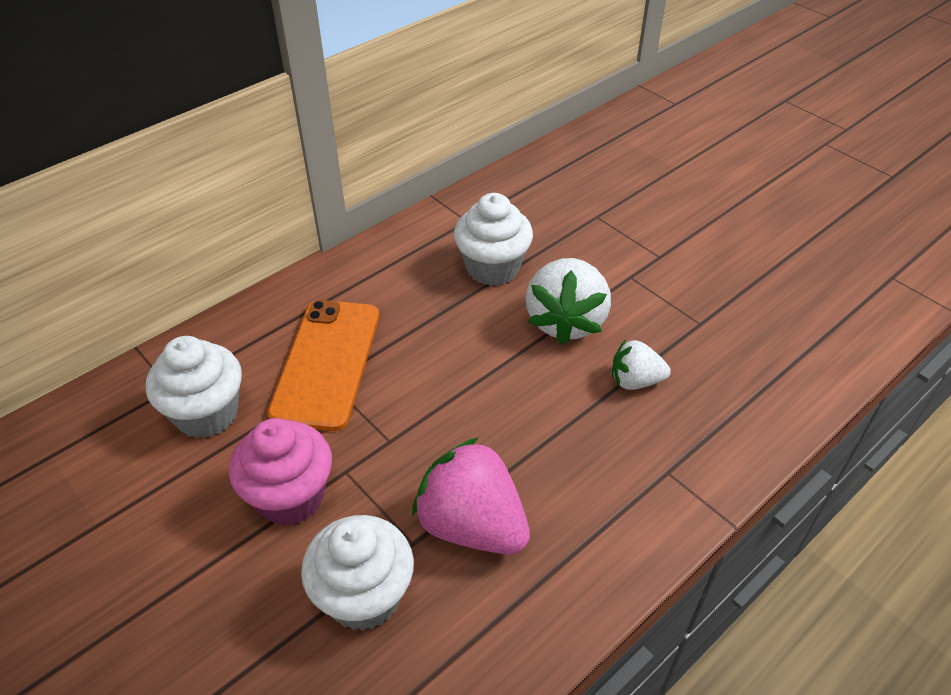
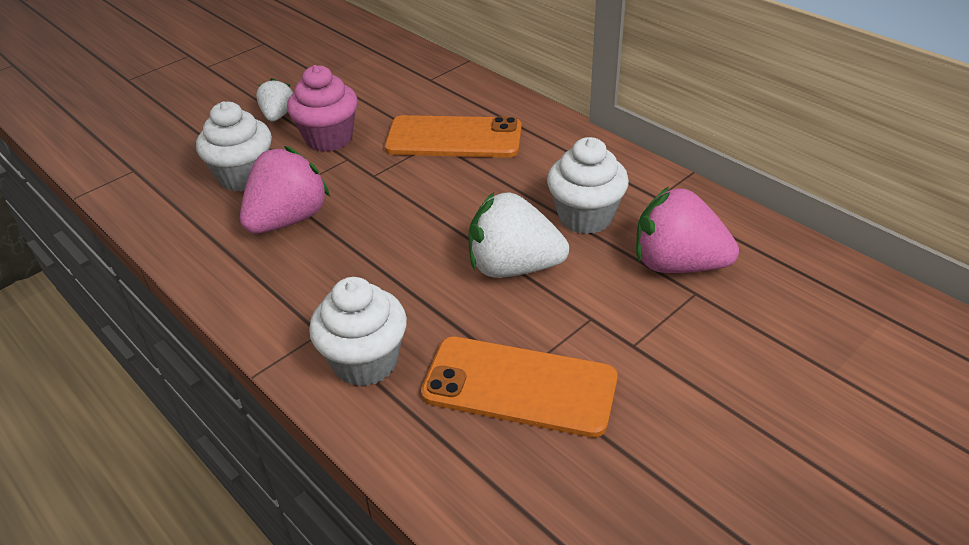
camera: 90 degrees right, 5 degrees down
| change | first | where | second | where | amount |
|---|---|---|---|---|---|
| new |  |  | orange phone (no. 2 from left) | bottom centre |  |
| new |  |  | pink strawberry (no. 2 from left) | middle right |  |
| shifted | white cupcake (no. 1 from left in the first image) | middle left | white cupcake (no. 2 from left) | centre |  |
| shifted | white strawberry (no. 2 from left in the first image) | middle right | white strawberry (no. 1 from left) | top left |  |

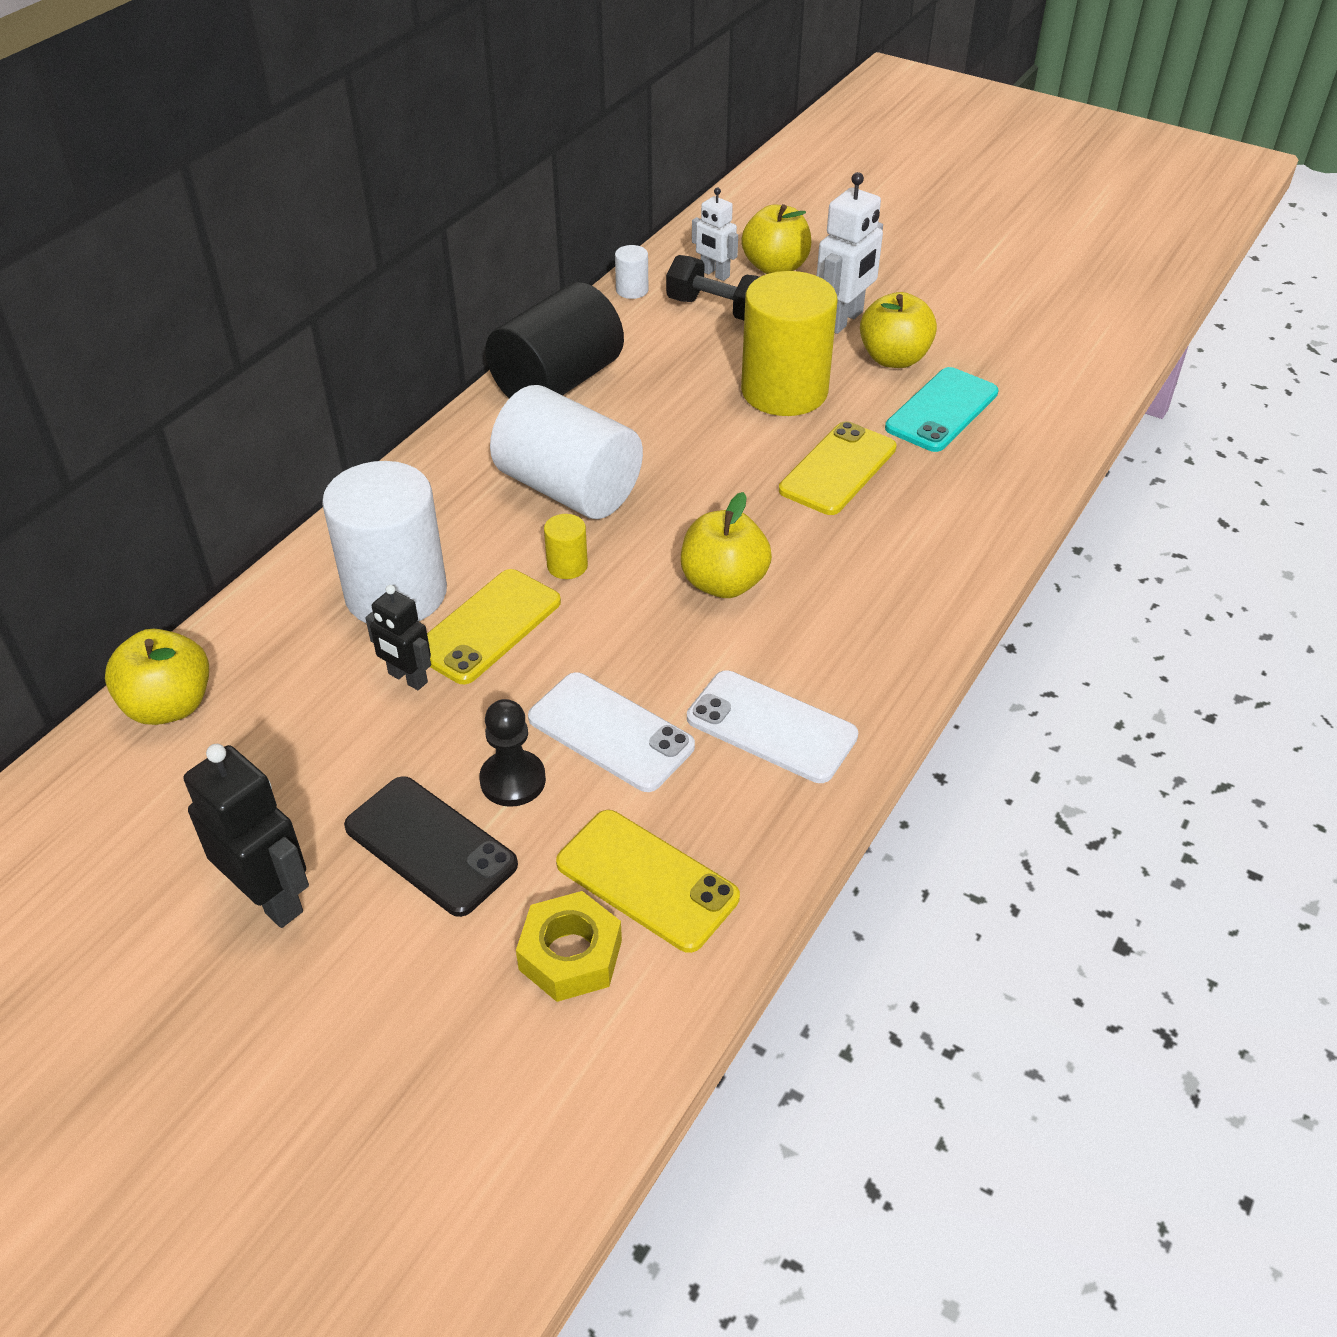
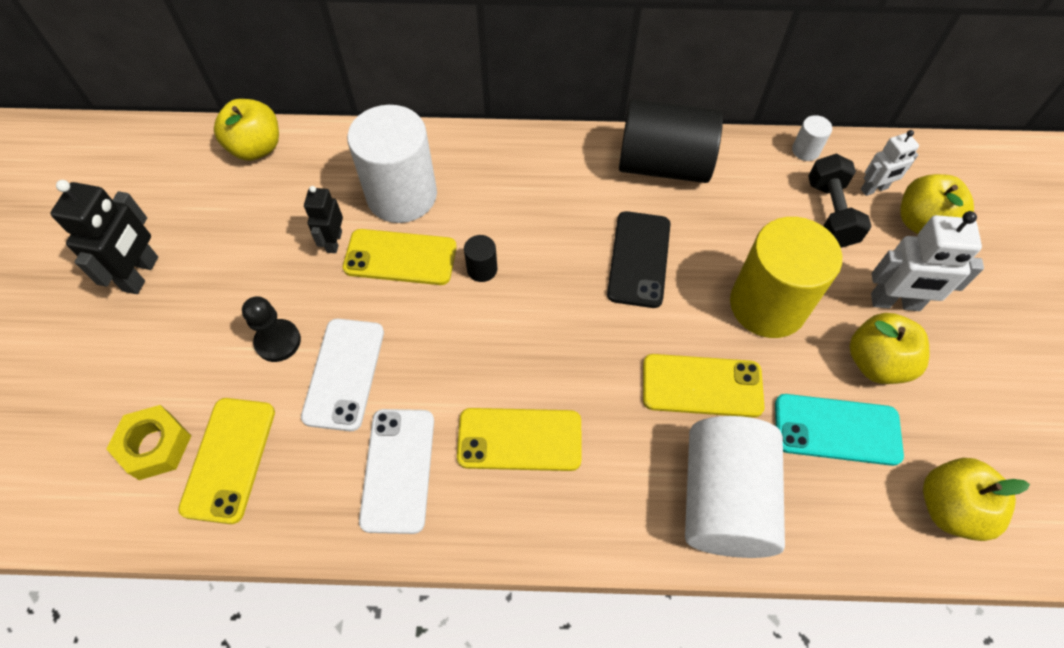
camera: 60 degrees right, 15 degrees up
| change | first | where | second | where | amount |
|---|---|---|---|---|---|
| new |  |  | yellow phone (no. 3 from left) | bottom centre |  |
| shifted | black phone | middle left |  | centre |  |
| shifted | white cylinder (no. 2 from left) | centre |  | bottom right |  |
| shifted | yellow apple (no. 2 from left in the first image) | centre | yellow apple (no. 4 from left) | bottom right |  |
| repainted | yellow cylinder (no. 1 from left) | centre | black cylinder (no. 1 from left) | centre |  |
| rotated | white robot (no. 1 from left) | top centre |  | top right | 120 degrees counterclockwise |

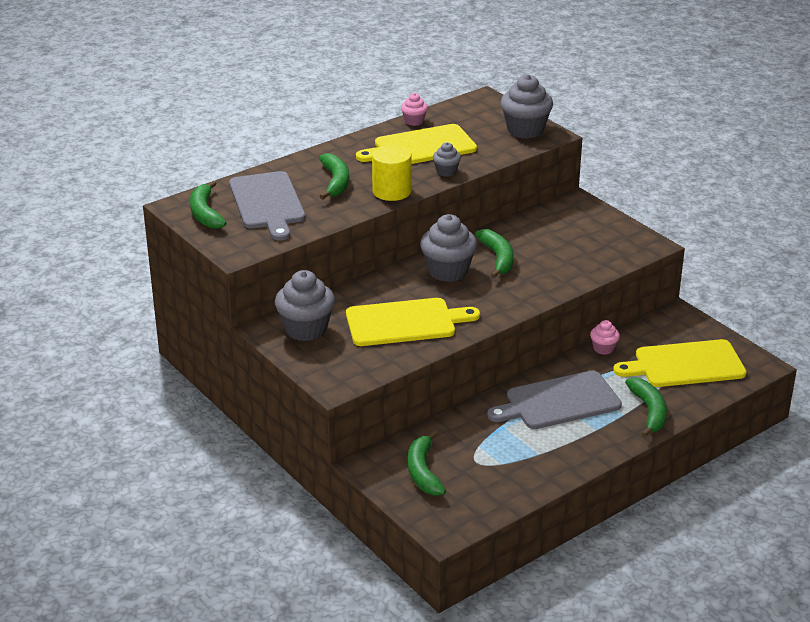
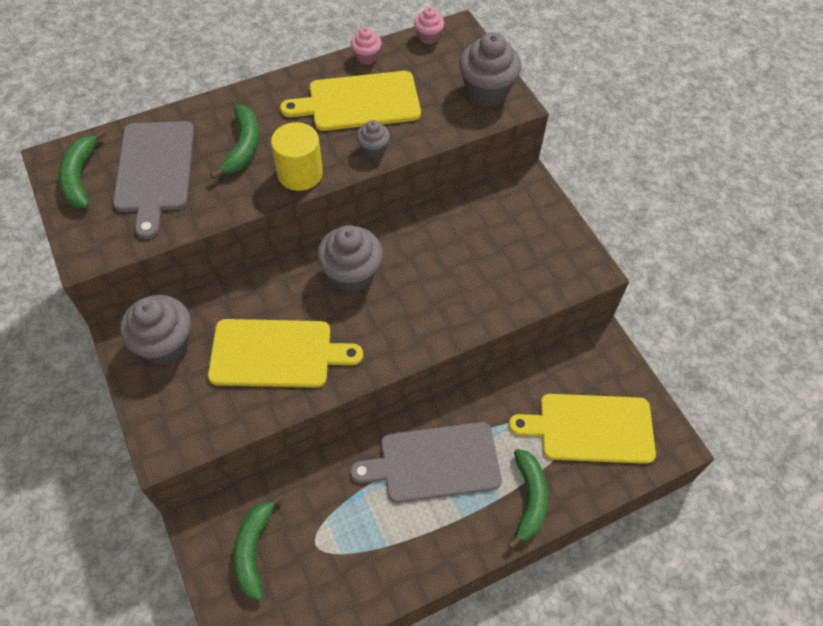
camera: 10 degrees right, 25 degrees up
| change | first | where | second | where | amount |
|---|---|---|---|---|---|
| gone | green banana (no. 4 from left) | centre |  |  |  |
| shifted | pink cupcake (no. 2 from left) | middle right |  | top centre |  |

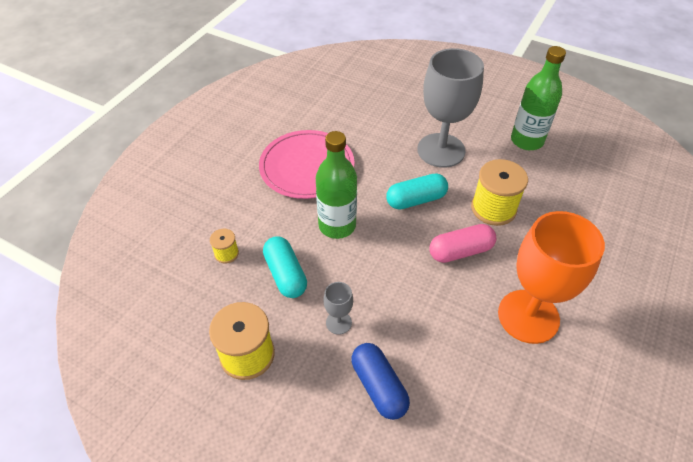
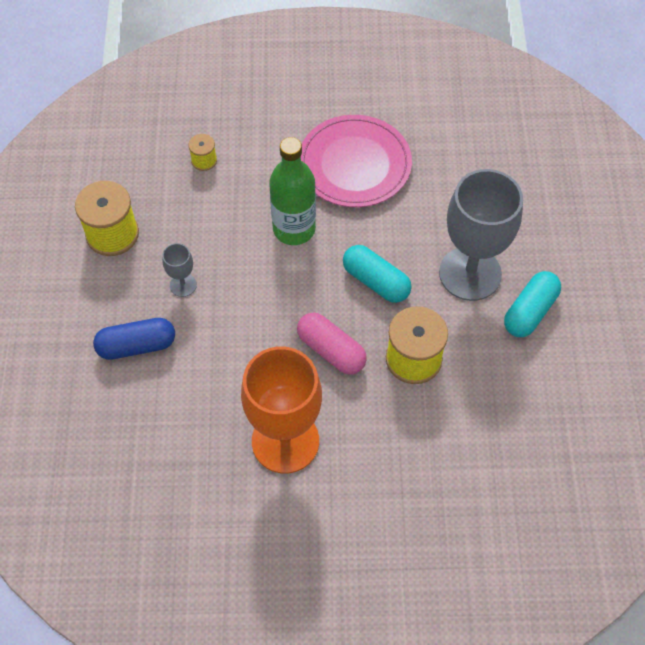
camera: 60 degrees right, 10 degrees up
| change | first | where | second | where | amount |
|---|---|---|---|---|---|
| gone | green bottle (no. 2 from left) | top right |  |  |  |
| shifted | turquoise capsule (no. 1 from left in the first image) | centre | turquoise capsule (no. 2 from left) | middle right |  |
| rotated | blue capsule | bottom centre |  | middle left | 45 degrees clockwise |

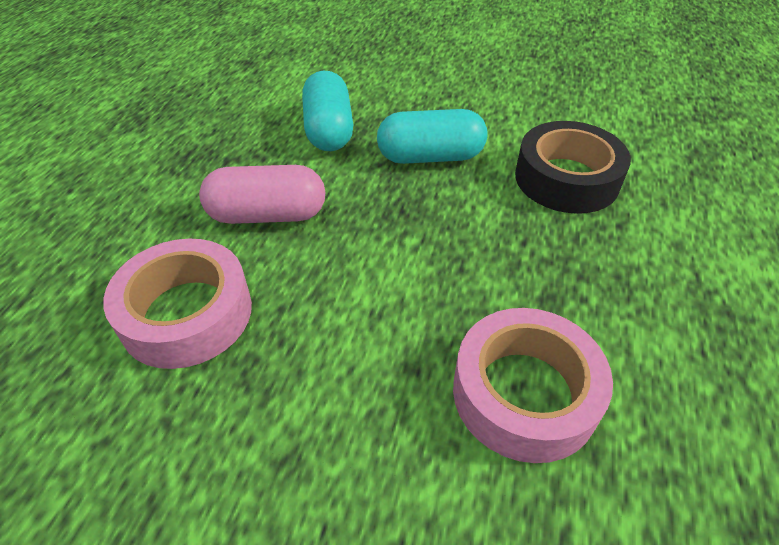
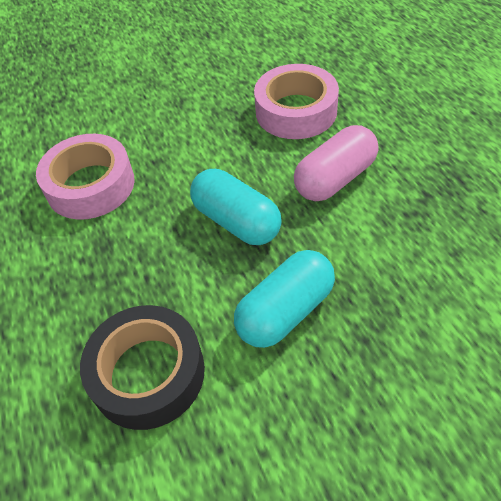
camera: 145 degrees right, 5 degrees up
| change | first | where | second | where | amount |
|---|---|---|---|---|---|
| shifted | turquoise capsule (no. 1 from left) | top centre |  | centre |  |

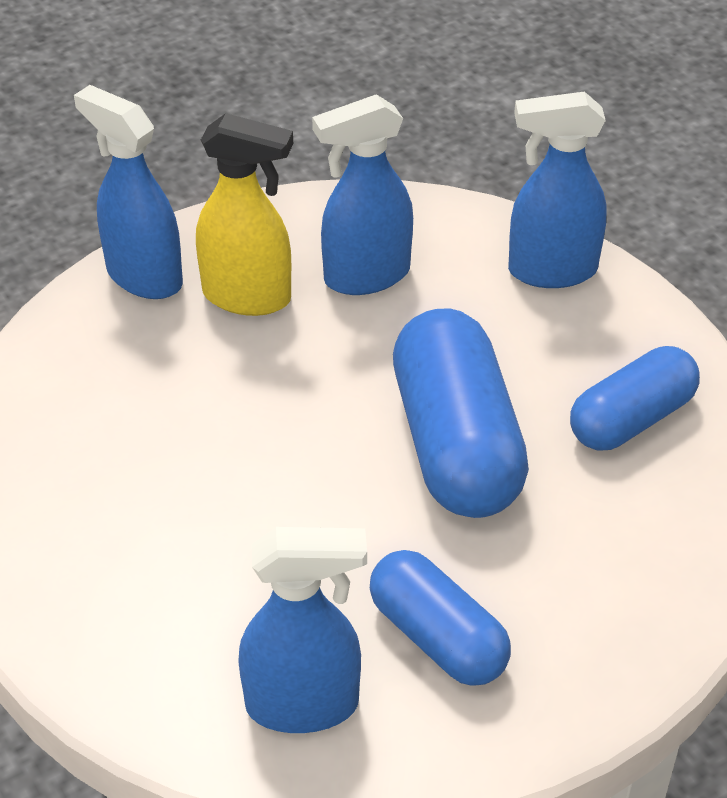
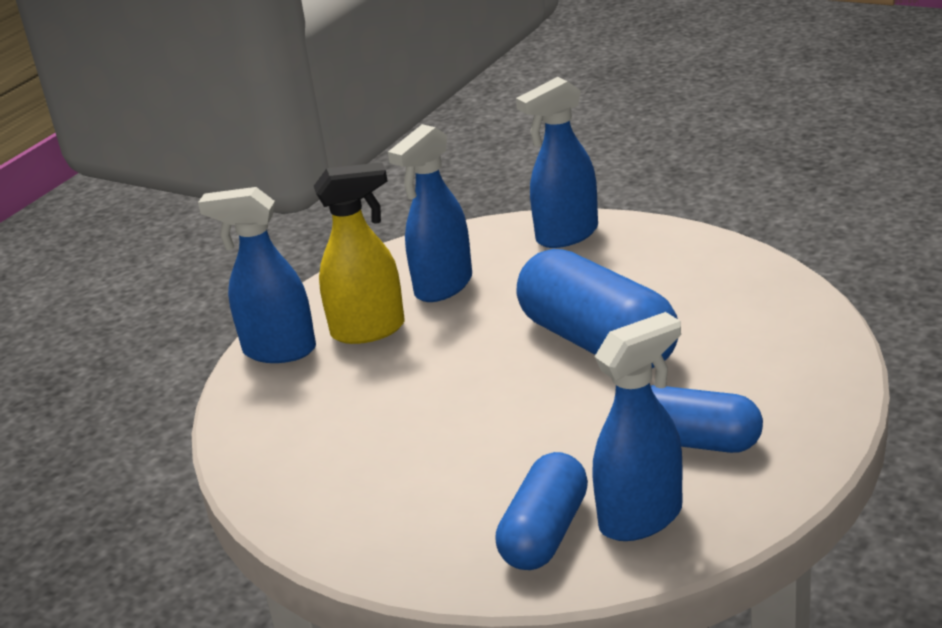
camera: 25 degrees left, 15 degrees down
| change | first | where | second | where | amount |
|---|---|---|---|---|---|
| shifted | blue capsule (no. 3 from left in the first image) | middle right | blue capsule (no. 1 from left) | bottom centre |  |

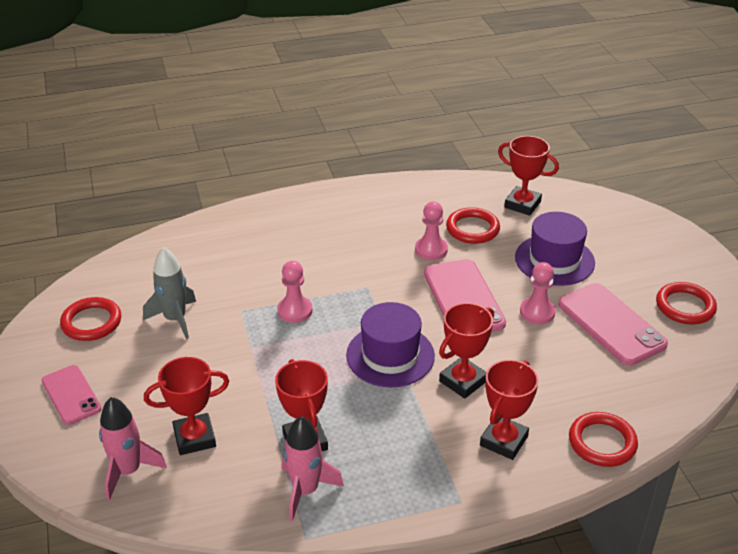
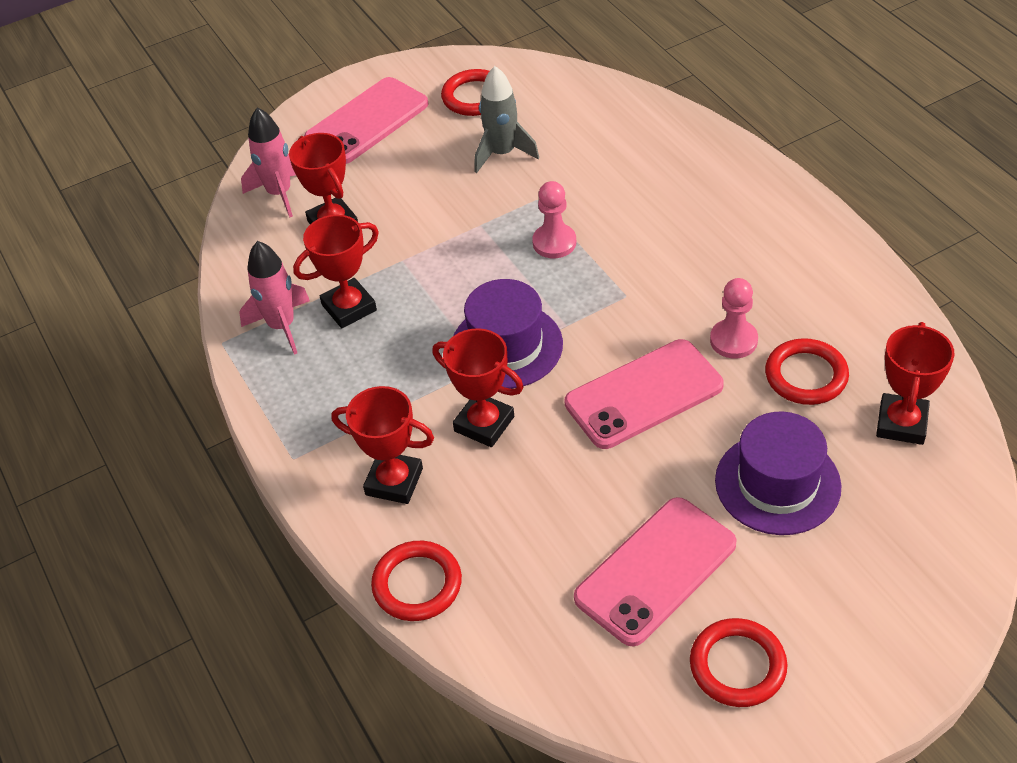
camera: 80 degrees right, 10 degrees up
| change | first | where | second | where | amount |
|---|---|---|---|---|---|
| gone | pink pawn (no. 3 from left) | middle right |  |  |  |
| scaled | pink phone (no. 1 from left) | bottom left |  | top centre | x1.58 |

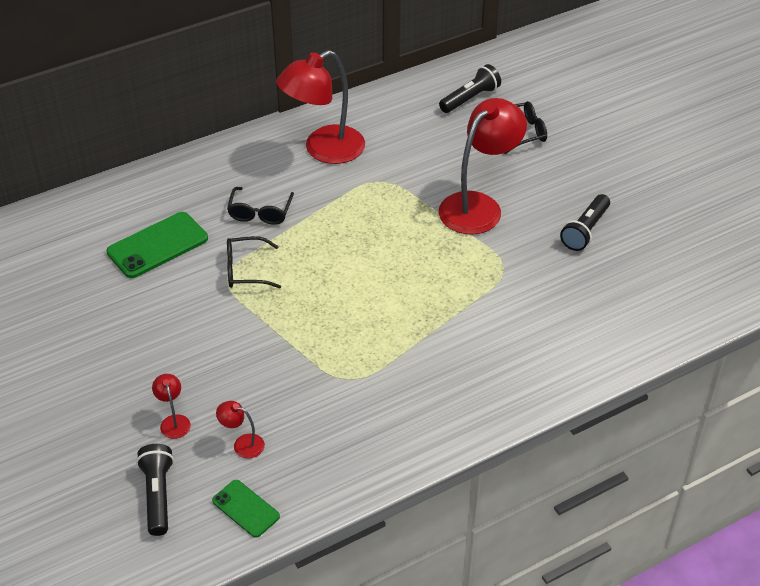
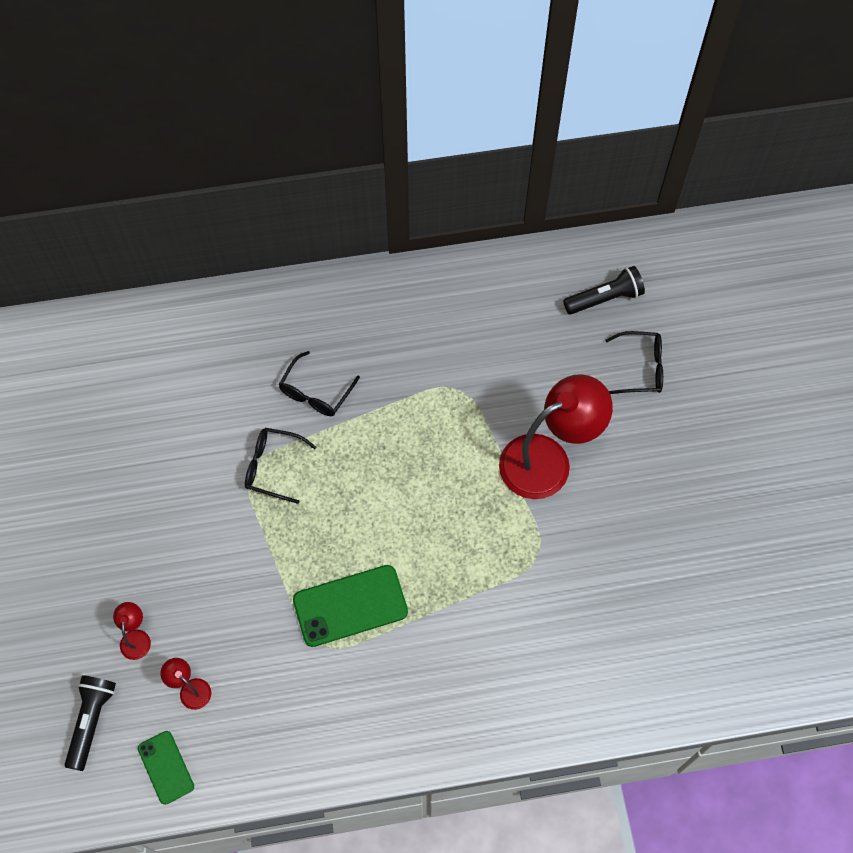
camera: 20 degrees right, 20 degrees up
| change | first | where | second | where | amount |
|---|---|---|---|---|---|
| gone | red lamp (no. 3 from left) | top centre |  |  |  |
| gone | black flashlight (no. 3 from left) | middle right |  |  |  |
| shifted | green phone (no. 1 from left in the first image) | middle left | green phone (no. 2 from left) | bottom centre |  |

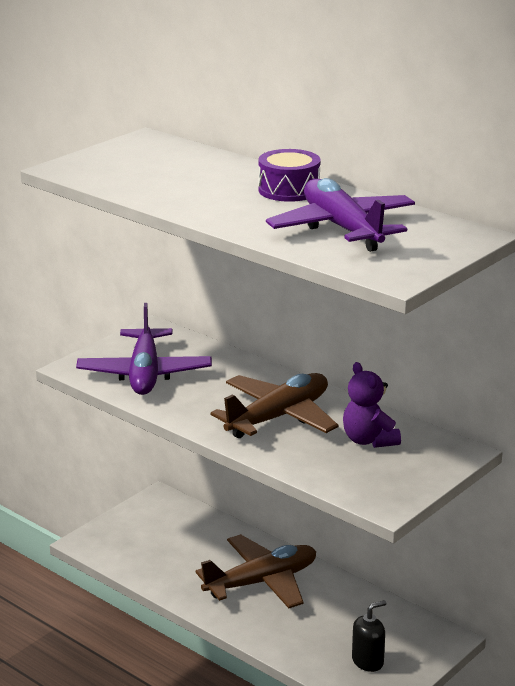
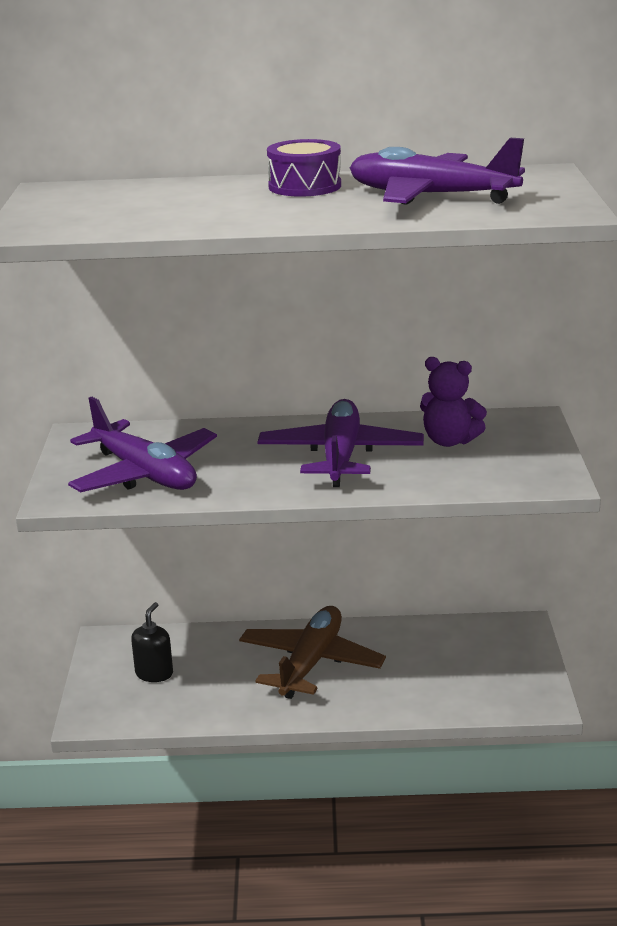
camera: 40 degrees left, 0 degrees up
| change | first | where | second | where | amount |
|---|---|---|---|---|---|
| shifted | black soap dispenser | bottom right |  | bottom left |  |
| repainted | brown plane (no. 2 from left) | centre | purple plane (no. 2 from left) | centre |  |

